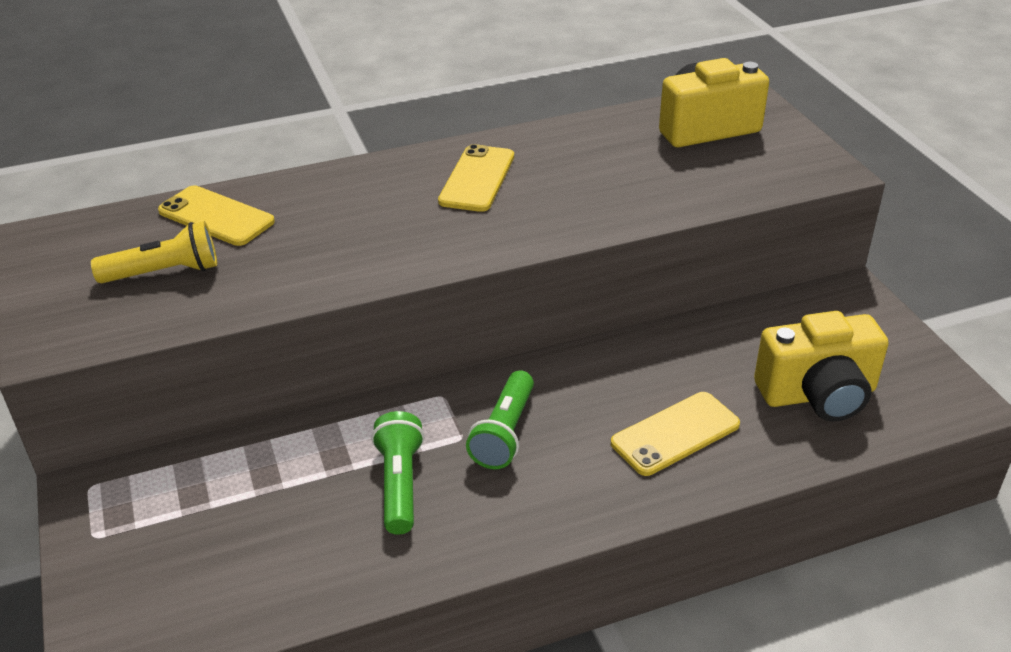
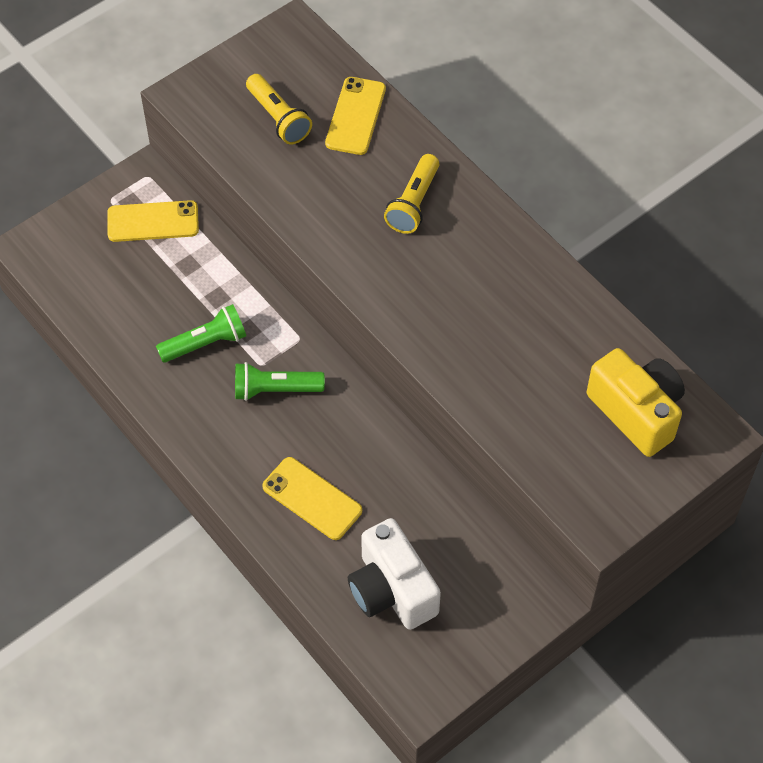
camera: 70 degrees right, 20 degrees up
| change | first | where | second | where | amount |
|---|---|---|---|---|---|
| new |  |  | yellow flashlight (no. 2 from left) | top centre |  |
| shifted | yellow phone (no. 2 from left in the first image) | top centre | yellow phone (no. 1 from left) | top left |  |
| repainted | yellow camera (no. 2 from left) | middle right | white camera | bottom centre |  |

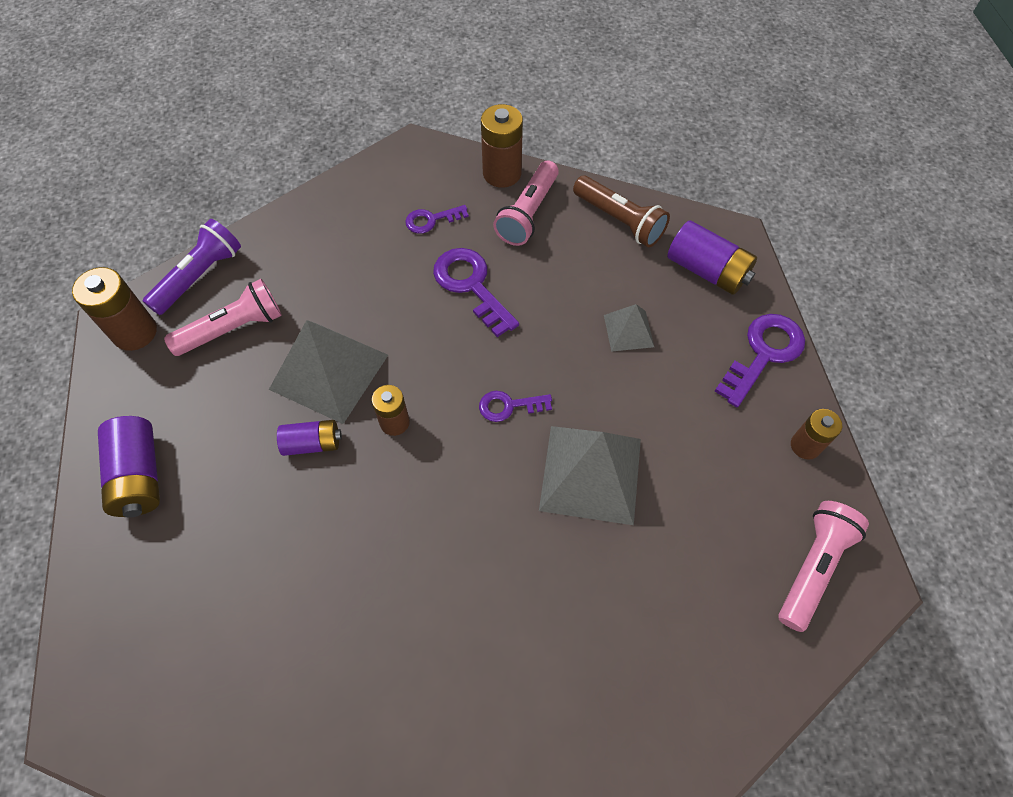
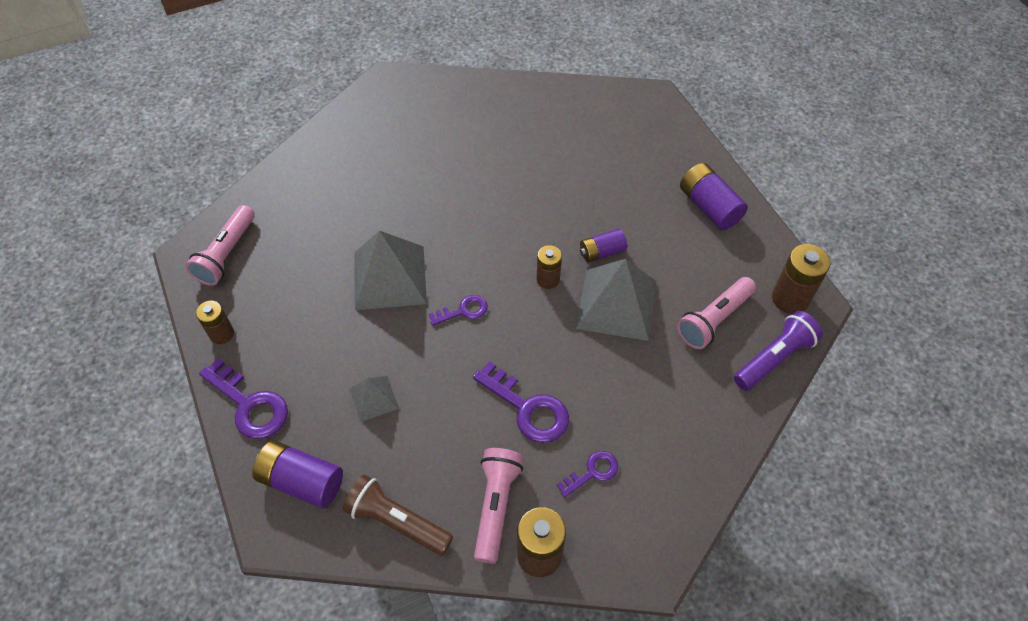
camera: 165 degrees right, 5 degrees down
| change | first | where | second | where | amount |
|---|---|---|---|---|---|
| rotated | purple flashlight | middle left |  | middle right | 150 degrees counterclockwise |
| rotated | purple key (no. 4 from left in the first image) | middle right | purple key (no. 1 from left) | middle left | 75 degrees counterclockwise |

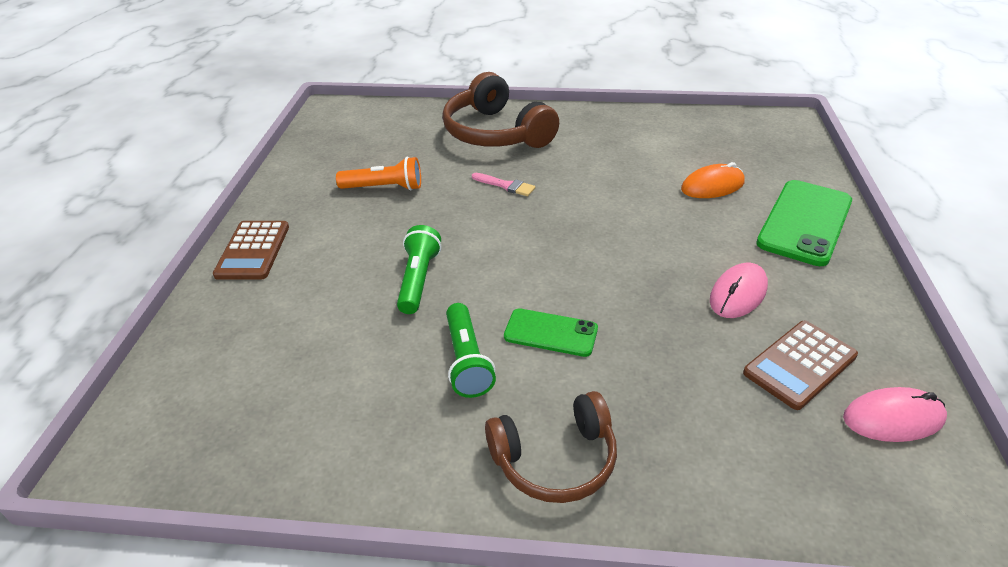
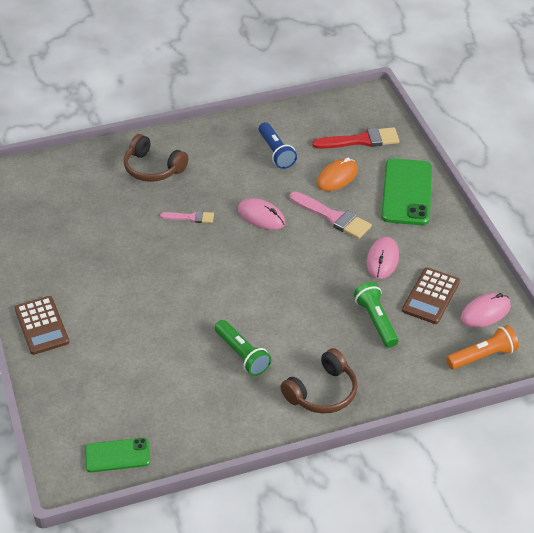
camera: 25 degrees left, 5 degrees up
| change | first | where | second | where | amount |
|---|---|---|---|---|---|
| new |  |  | pink mouse (no. 1 from left) | centre |  |
| new |  |  | blue flashlight | top centre |  |
| new |  |  | pink brush (no. 2 from left) | centre |  |
| new |  |  | red brush | top centre |  |
| shifted | orange flashlight | top centre |  | middle right |  |
| shifted | green flashlight (no. 1 from left in the first image) | centre | green flashlight (no. 2 from left) | middle right |  |
| shifted | green phone (no. 1 from left) | centre |  | bottom left |  |
| scaled | brown headphones (no. 1 from left) | top centre |  | top left | x0.65 |

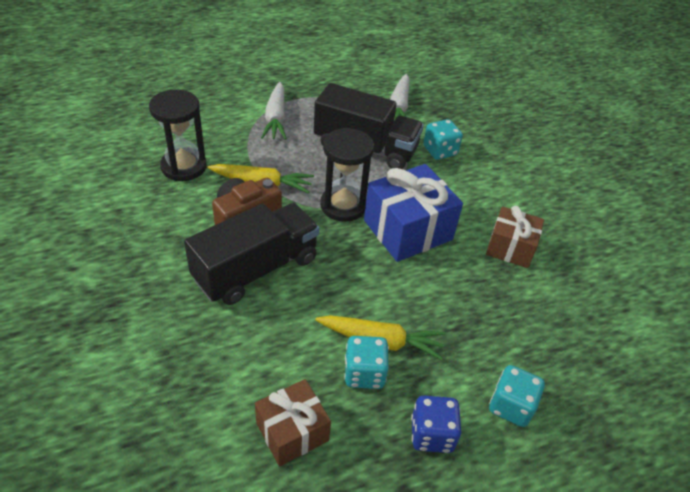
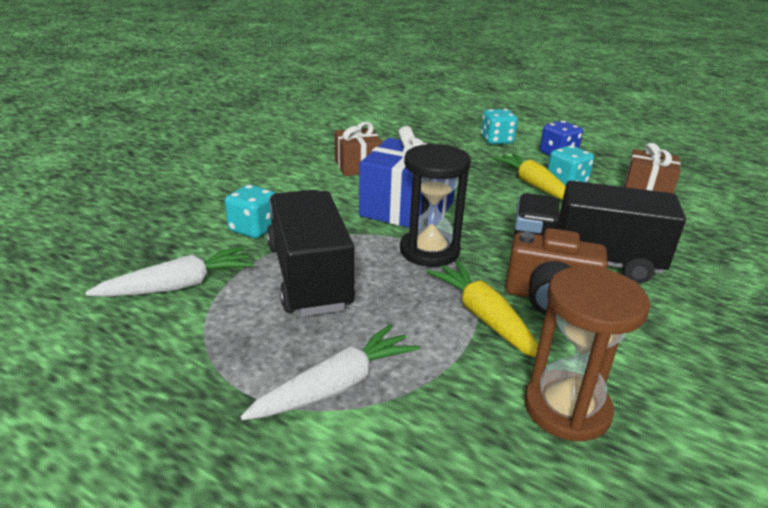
camera: 125 degrees left, 15 degrees down
| change | first | where | second | where | amount |
|---|---|---|---|---|---|
| repainted | black hourglass (no. 1 from left) | top left | brown hourglass | bottom right |  |

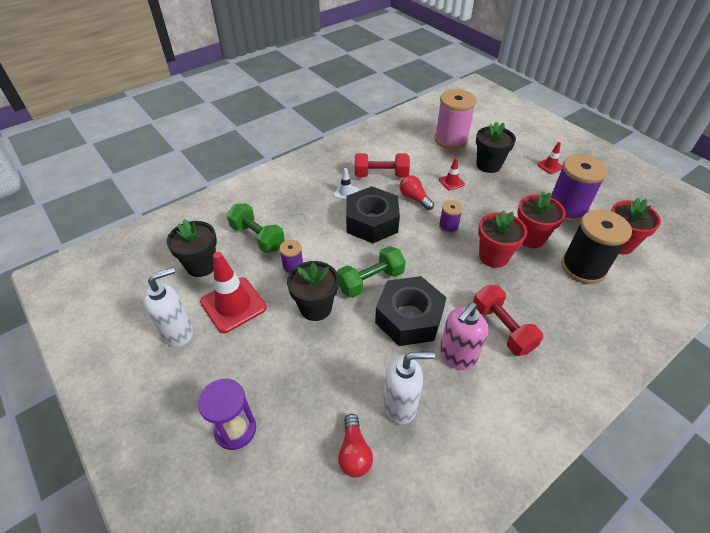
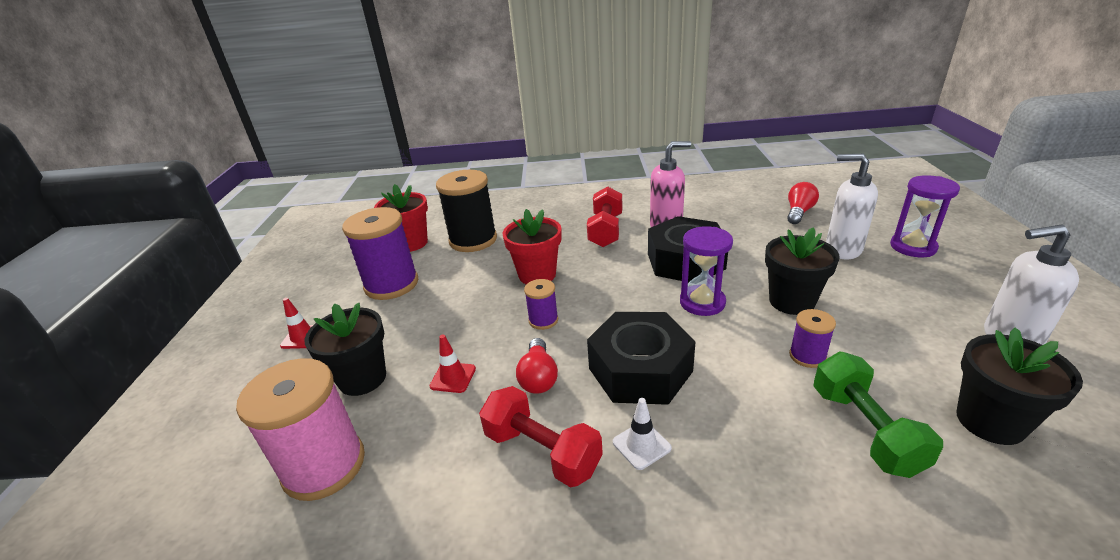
camera: 140 degrees left, 15 degrees down
| change | first | where | second | where | amount |
|---|---|---|---|---|---|
| gone | red traffic cone (no. 1 from left) | middle left |  |  |  |
| gone | red flower pot (no. 2 from left) | middle right |  |  |  |
| shifted | white soap dispenser (no. 2 from left in the first image) | bottom centre | white soap dispenser (no. 1 from left) | middle right |  |
| swapped | green dumbbell (no. 2 from left) | centre | purple hourglass (no. 1 from left) | centre |  |

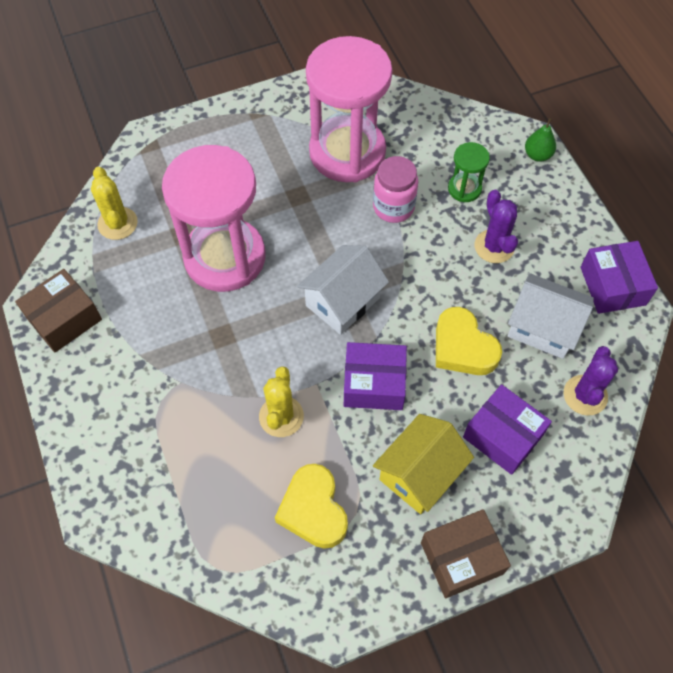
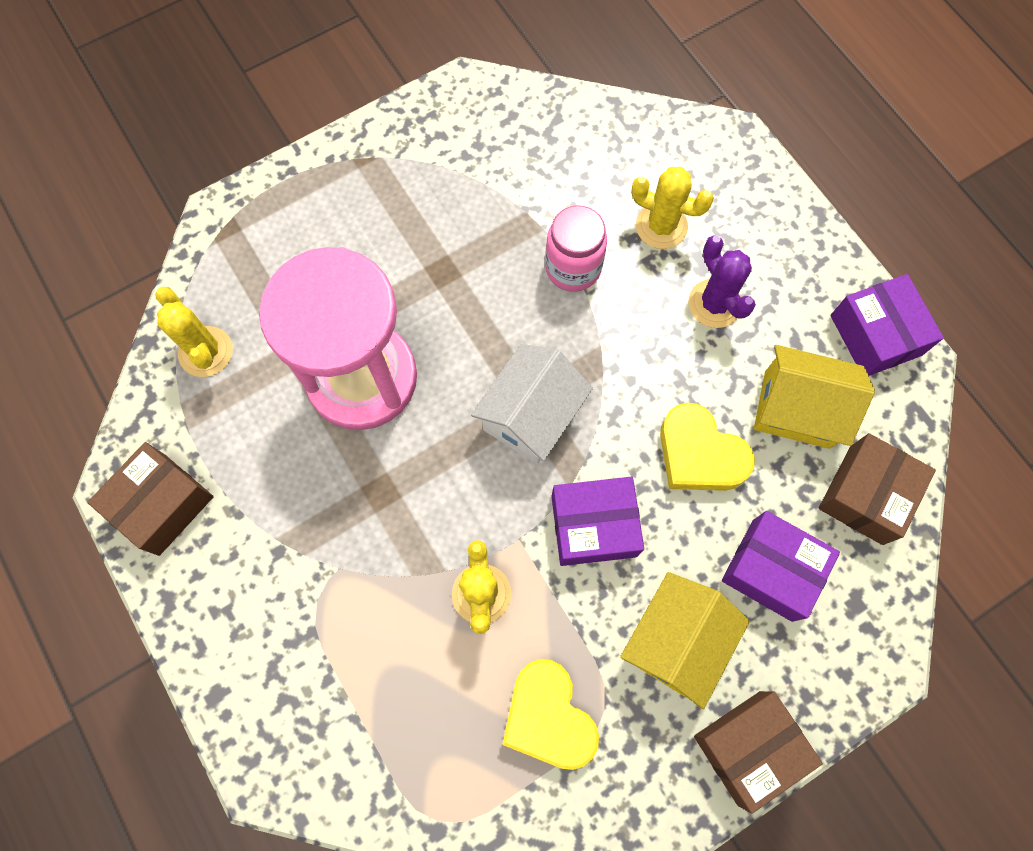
camera: 10 degrees left, 10 degrees up
| change | first | where | second | where | amount |
|---|---|---|---|---|---|
| gone | pink hourglass (no. 2 from left) | top centre |  |  |  |
| gone | green pear | top right |  |  |  |
| swapped | green hourglass | top right | yellow cactus (no. 3 from left) | top centre |  |
| swapped | purple cactus (no. 2 from left) | middle right | brown box (no. 3 from left) | middle right |  |
| repainted | white house (no. 2 from left) | middle right | yellow house (no. 2 from left) | middle right |  |

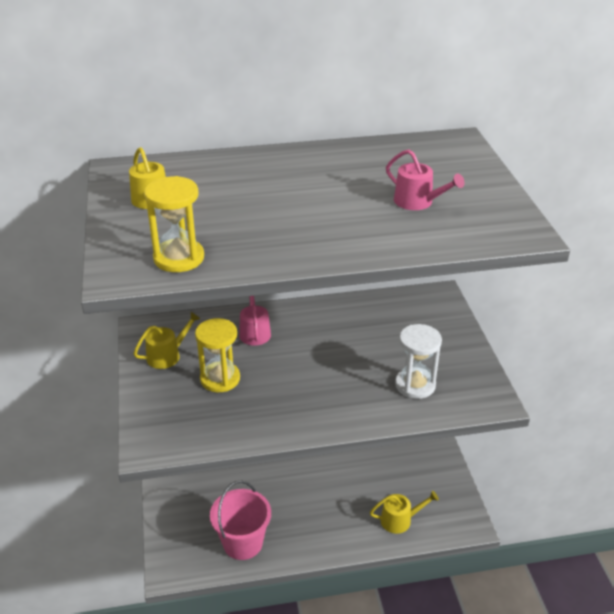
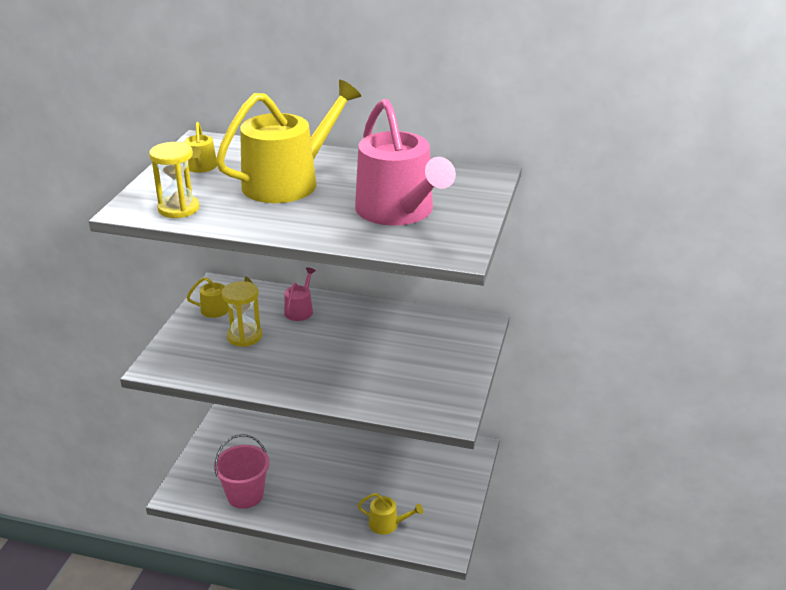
camera: 25 degrees right, 5 degrees down
| change | first | where | second | where | amount |
|---|---|---|---|---|---|
| gone | white hourglass | middle right |  |  |  |
| new |  |  | yellow watering can (no. 3 from left) | top centre |  |
| scaled | pink watering can (no. 2 from left) | top right |  | top centre | x2.27 |

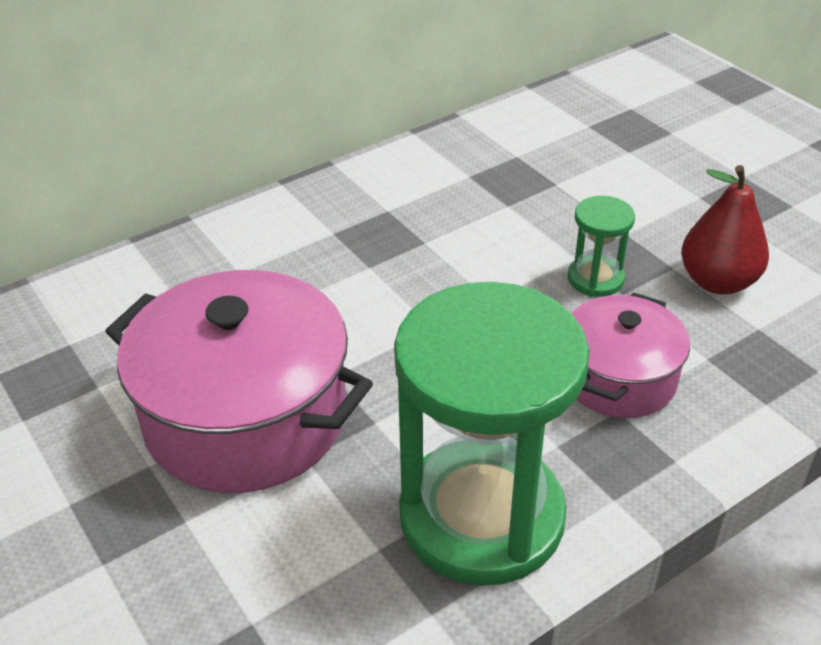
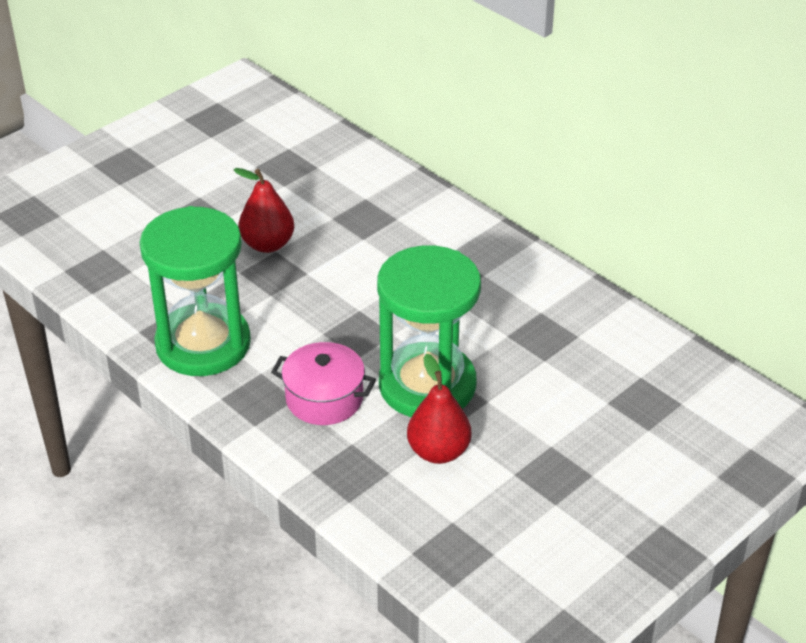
camera: 80 degrees right, 0 degrees up
| change | first | where | second | where | amount |
|---|---|---|---|---|---|
| swapped | pink pot (no. 1 from left) | middle left | red pear (no. 1 from left) | top left |  |
| scaled | green hourglass (no. 2 from left) | middle right |  | centre | x2.32 |

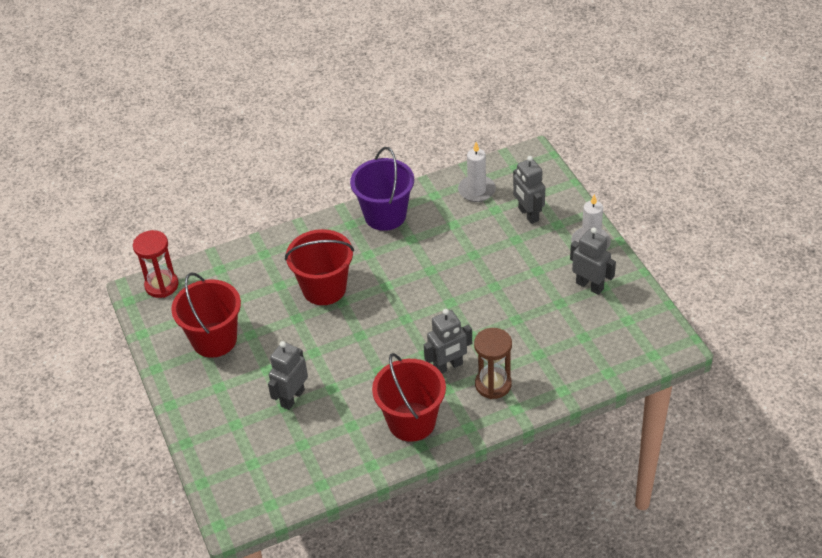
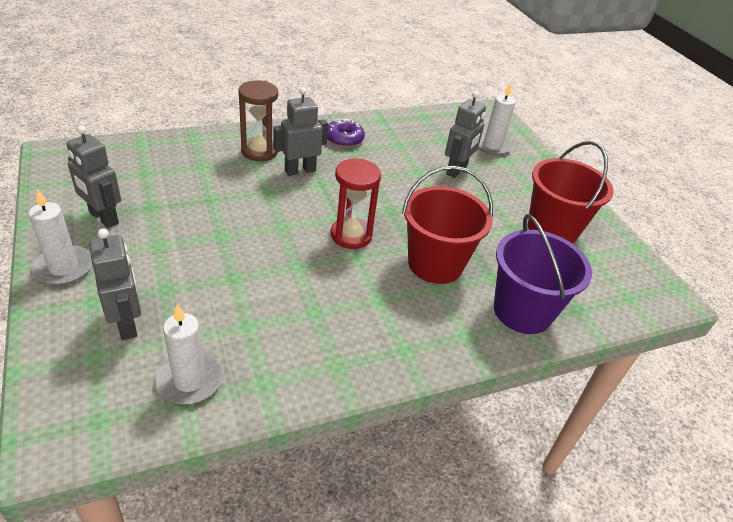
camera: 175 degrees right, 5 degrees down
| change | first | where | second | where | amount |
|---|---|---|---|---|---|
| new |  |  | white candle (no. 3 from left) | top right |  |
| shifted | red hourglass | middle left |  | centre |  |
| shifted | purple bucket | centre |  | middle right |  |
| swapped | red bucket (no. 3 from left) | bottom centre | purple donut | top centre |  |

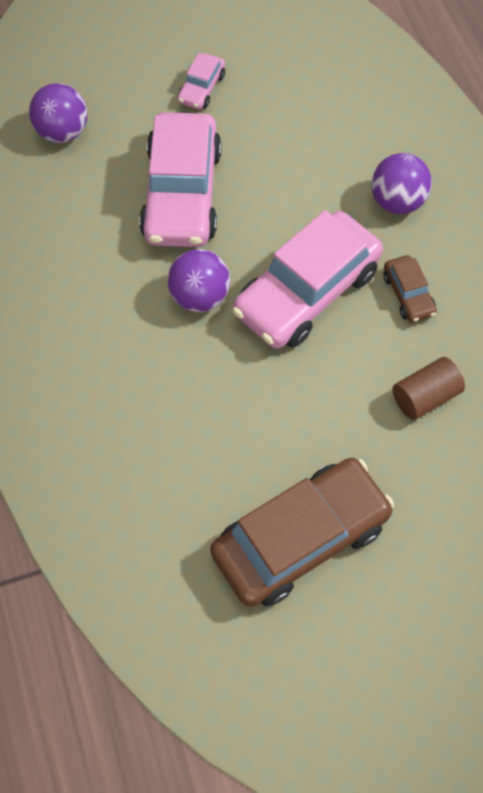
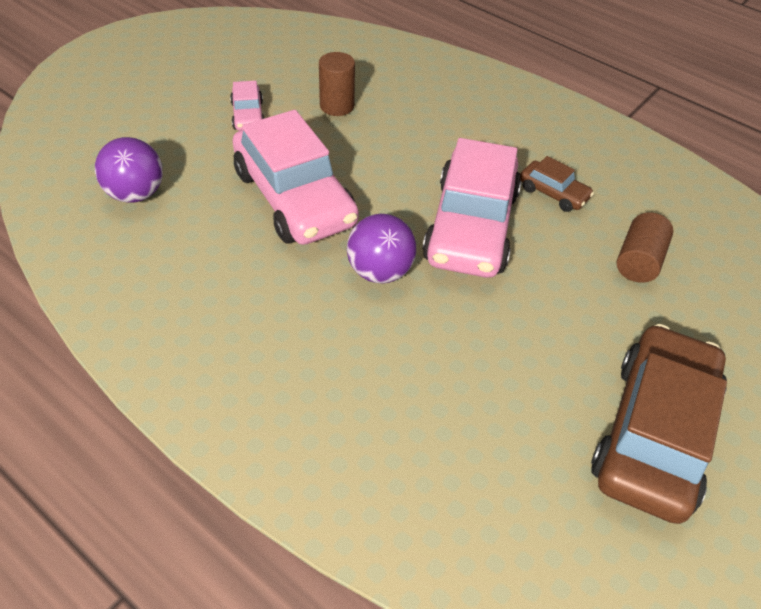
camera: 35 degrees left, 15 degrees down
| change | first | where | second | where | amount |
|---|---|---|---|---|---|
| gone | purple ball (no. 3 from left) | top right |  |  |  |
| new |  |  | brown cylinder (no. 1 from left) | top centre |  |

